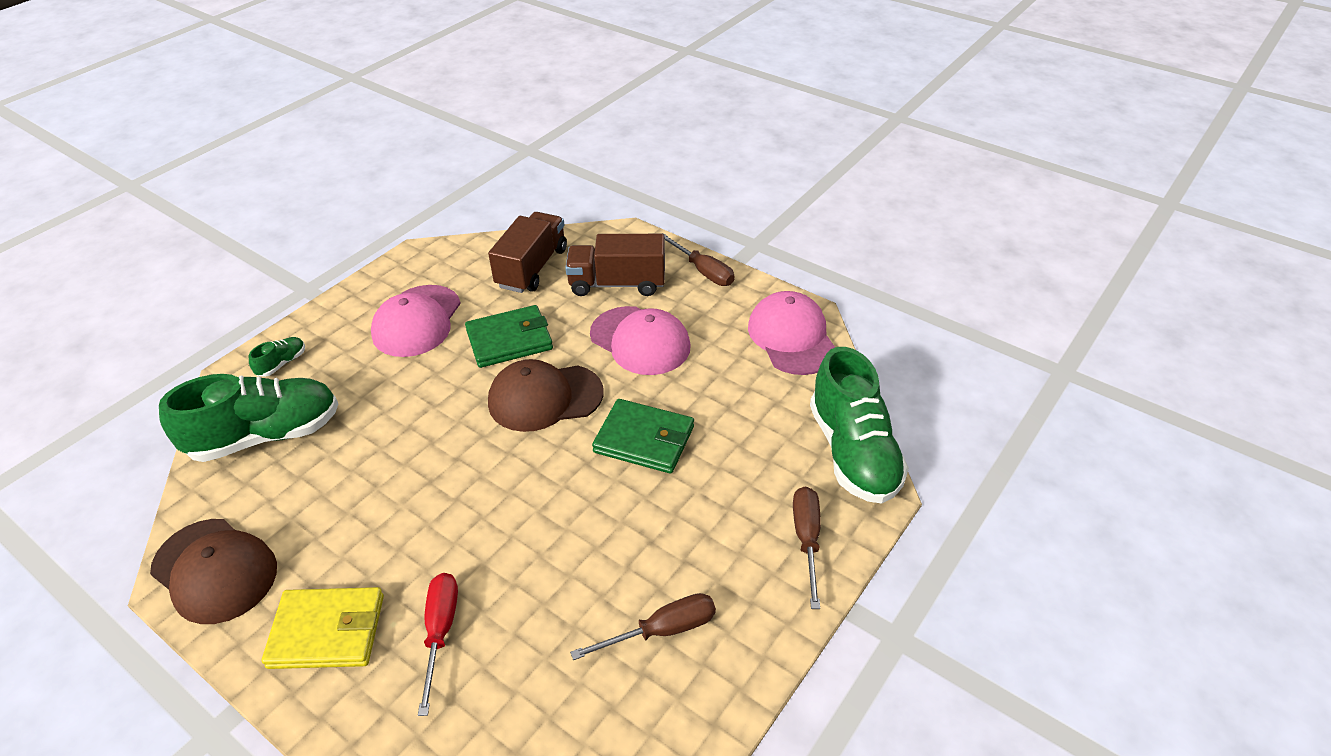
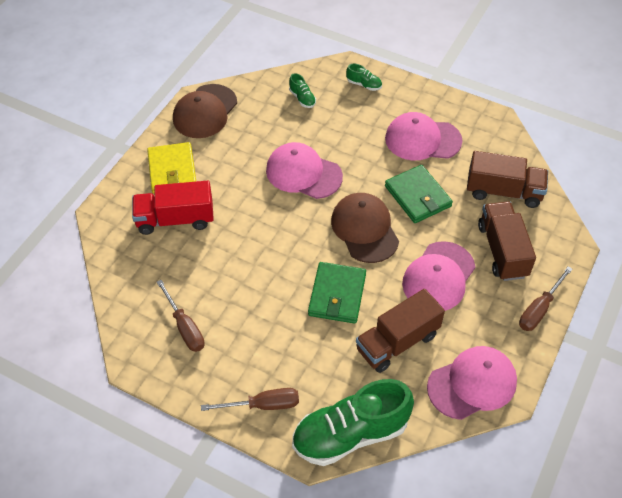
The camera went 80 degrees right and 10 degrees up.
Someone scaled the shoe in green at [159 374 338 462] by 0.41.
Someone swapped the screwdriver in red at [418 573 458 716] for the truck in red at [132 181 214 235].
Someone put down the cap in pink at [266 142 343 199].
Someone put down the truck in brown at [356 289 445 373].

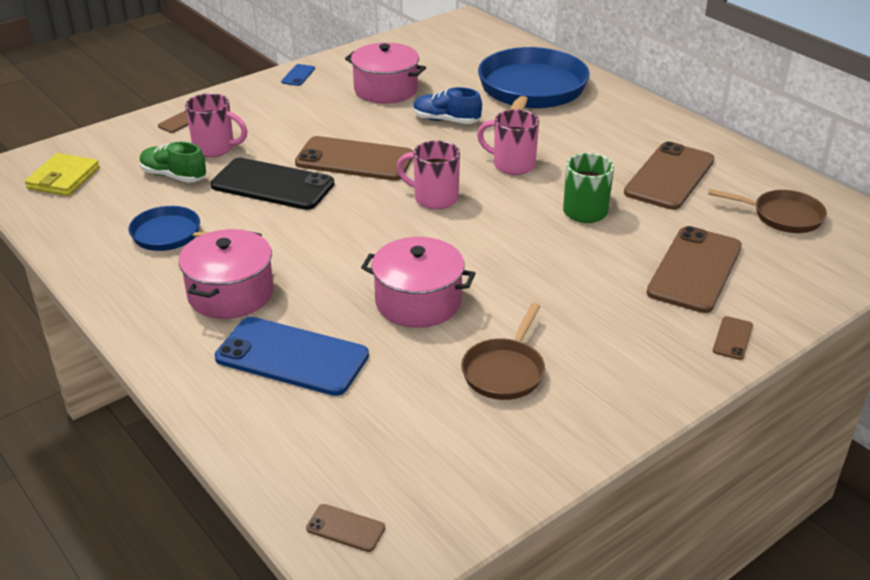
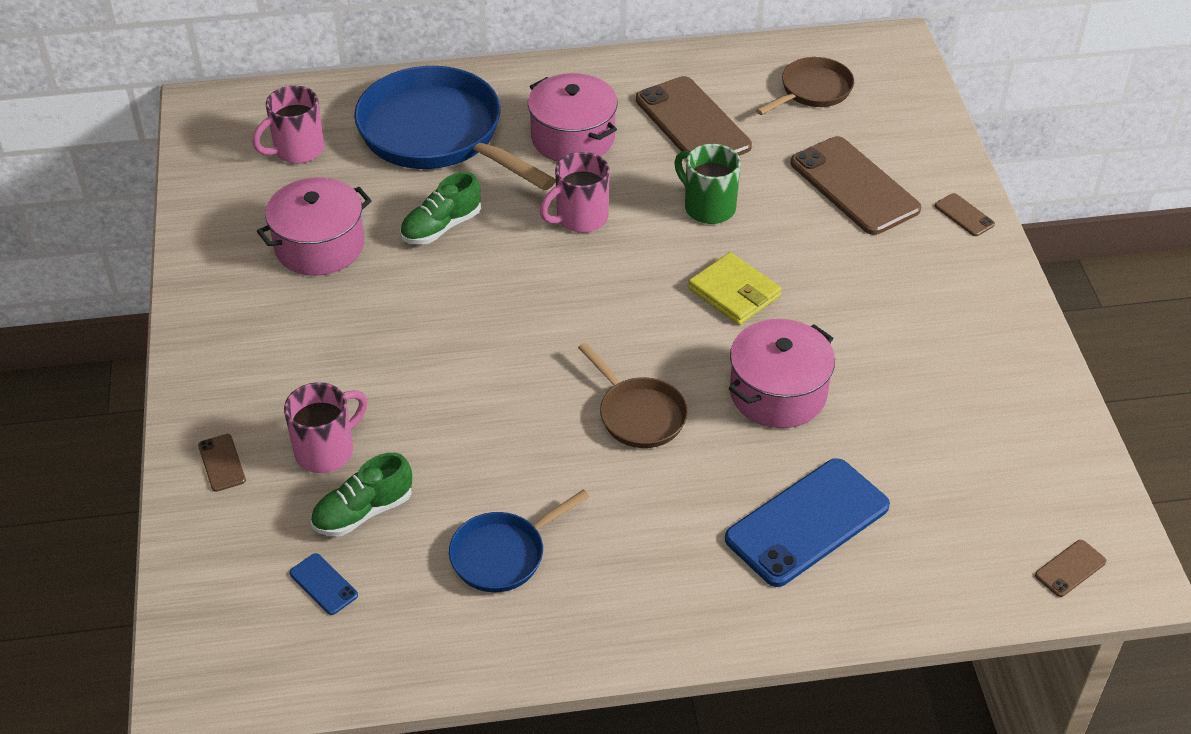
The camera went 60 degrees left and 10 degrees up.
Someone carried the wallet in yellow from [25 153 100 196] to [688 252 782 325].
Someone carried the pot in pink from [179 229 274 319] to [528 73 618 162].
Someone took away the phone in black at [210 158 334 210].
Someone carried the phone in blue from [281 64 315 86] to [289 553 358 615].
Someone took away the phone in brown at [295 136 413 180].
Someone carried the mug in pink from [397 140 460 209] to [252 86 324 164].
Someone repainted the shoe in blue at [413 87 482 124], which became the shoe in green at [400 172 481 245].
Someone carried the pan in brown from [461 303 545 400] to [578 343 688 448].

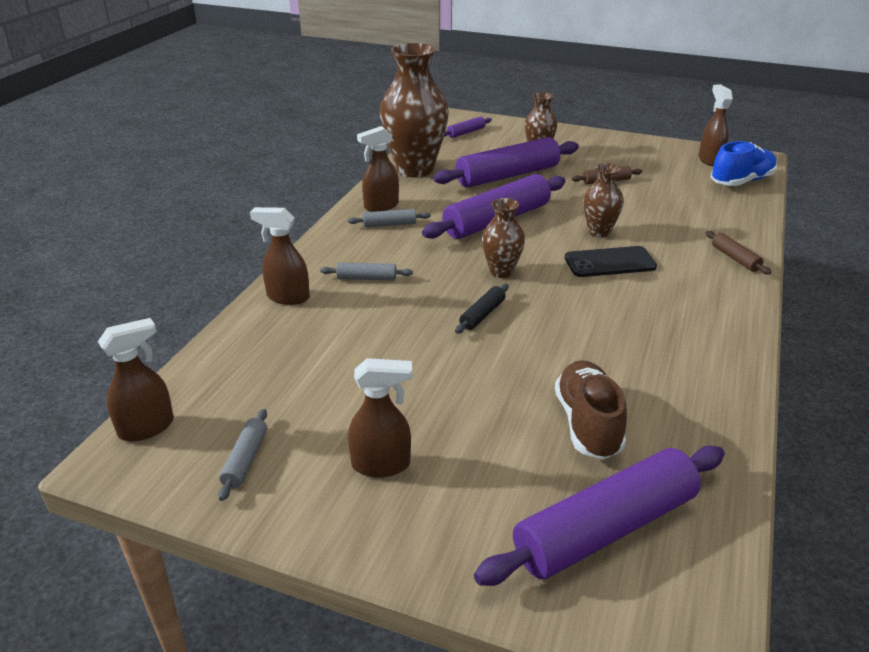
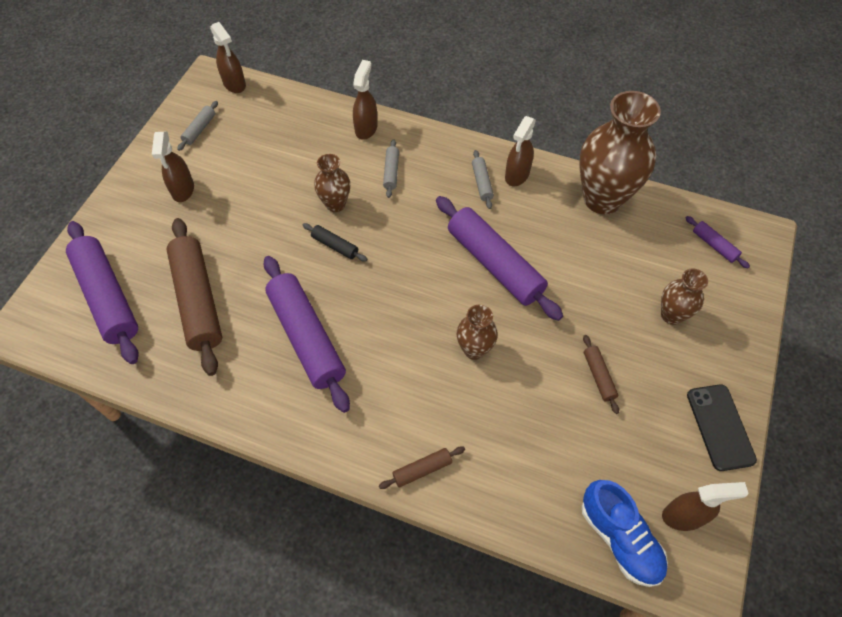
The camera went 90 degrees right and 25 degrees up.
Someone rotated the rolling pin in grey at [218 409 267 501] by 75 degrees counterclockwise.
Someone rotated the spray bottle in brown at [357 126 399 212] by 120 degrees counterclockwise.
Someone carried the rolling pin in purple from [433 137 579 187] to [264 256 350 413].
Someone carried the vase in brown from [482 198 525 278] to [314 154 350 212].
Someone swapped the shoe in brown at [555 360 627 459] for the rolling pin in brown at [166 218 222 376].
Someone carried the phone in black from [565 246 657 277] to [687 384 757 471].

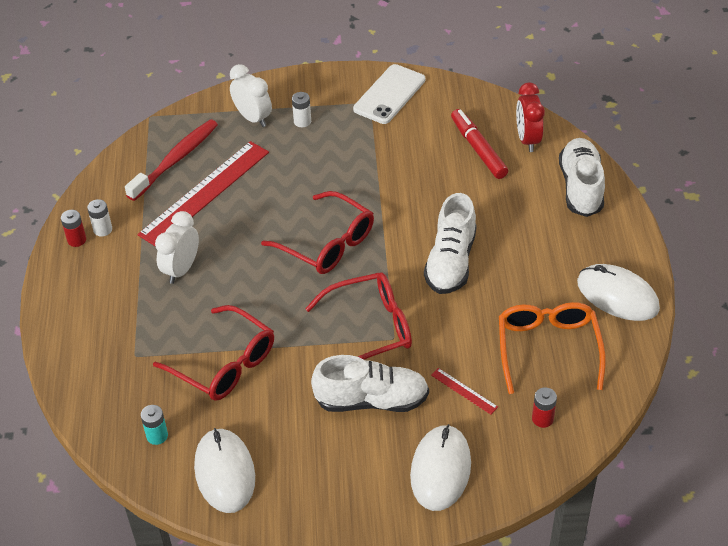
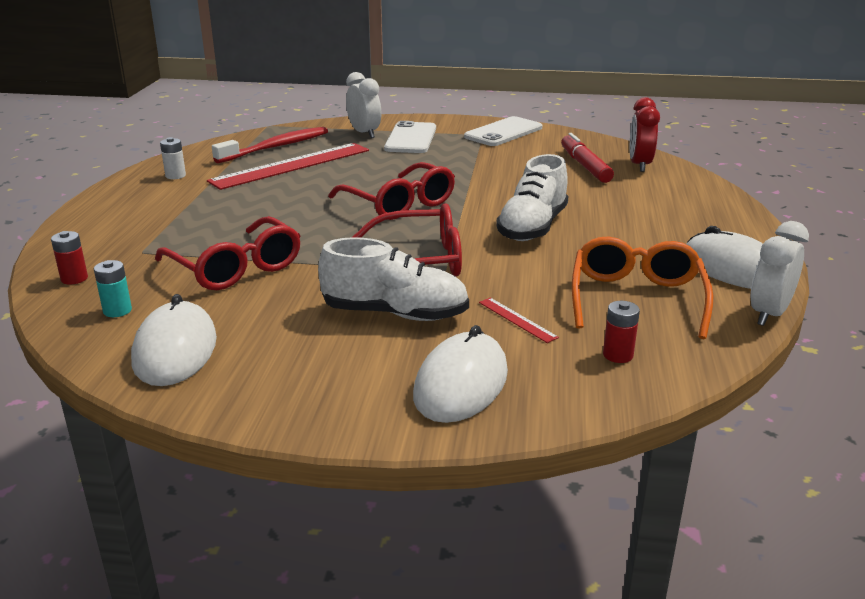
The camera went 10 degrees right and 20 degrees down.
Someone carried the battery in red from [61 210 86 247] to [51 231 88 285].
Someone carried the clock in white from [155 211 199 284] to [750 221 809 326].
Someone swapped the battery in white at [292 92 311 127] for the phone in white at [384 121 436 153].
Someone took away the shoe in white at [559 138 605 217].

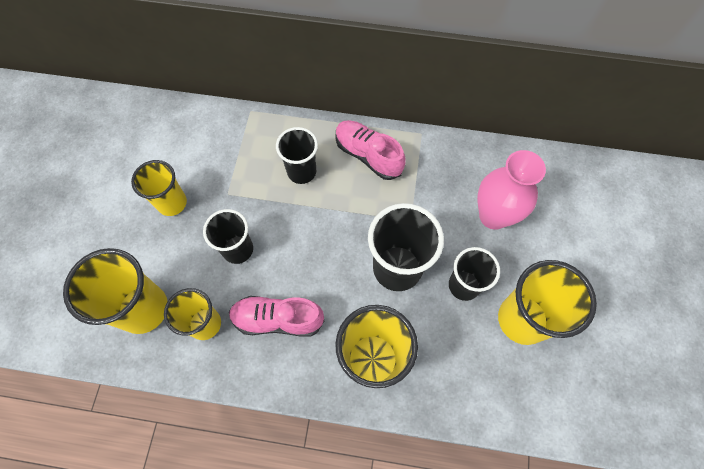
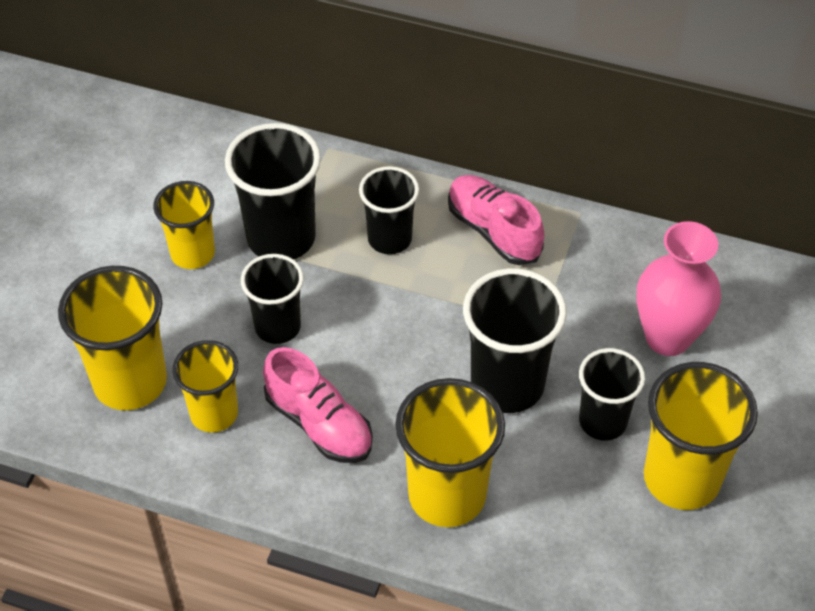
The camera went 10 degrees right and 15 degrees down.
Someone rotated the shoe in pink at [229 296 324 337] by 150 degrees counterclockwise.
Someone put down the cup in black at [225 123 321 259].

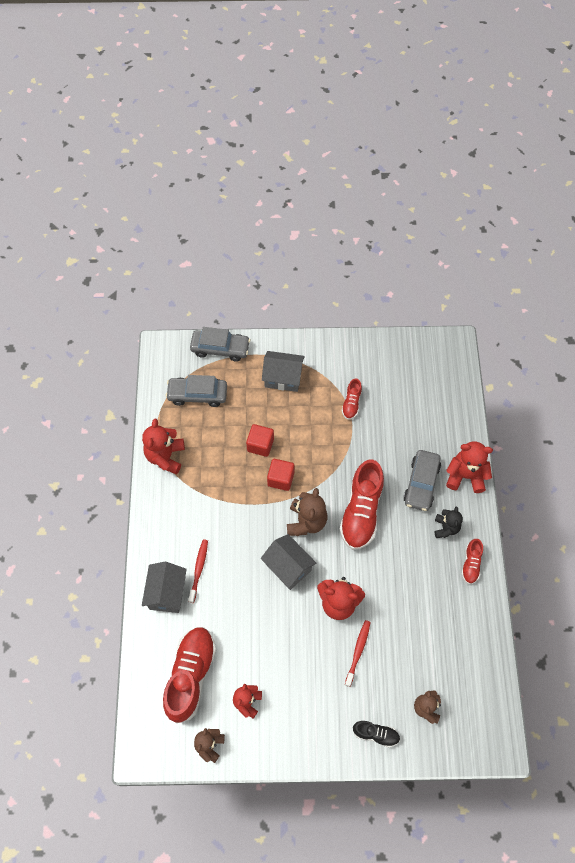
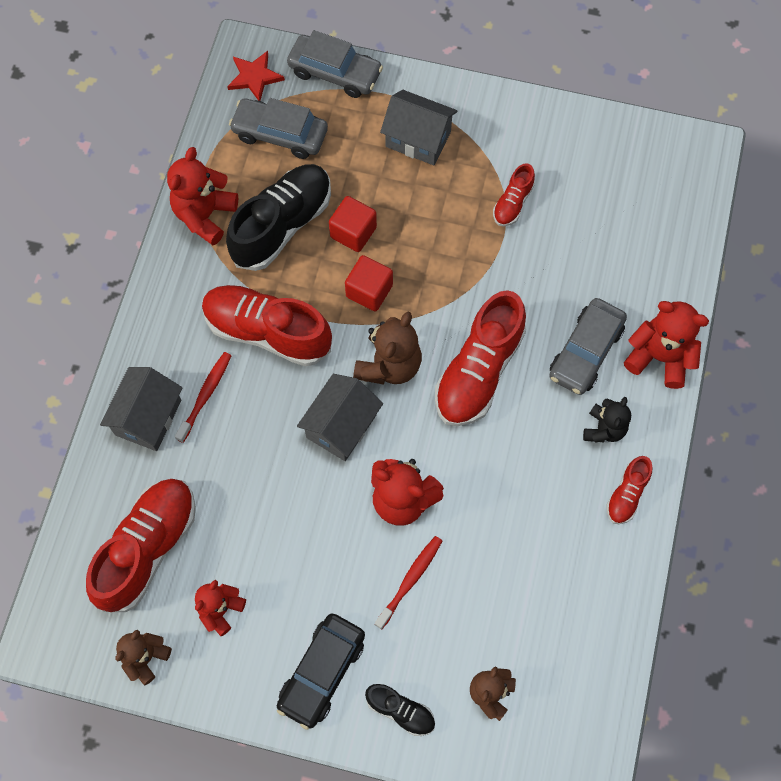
The camera went 15 degrees right and 5 degrees up.
Someone rotated the house in grey at [261 534 316 590] by 60 degrees clockwise.
Someone put down the shoe in red at [202 285 332 367].
Someone put down the shoe in black at [226 164 331 271].
Someone put down the star in red at [227 51 285 101].
Someone put down the car in black at [277 613 365 730].

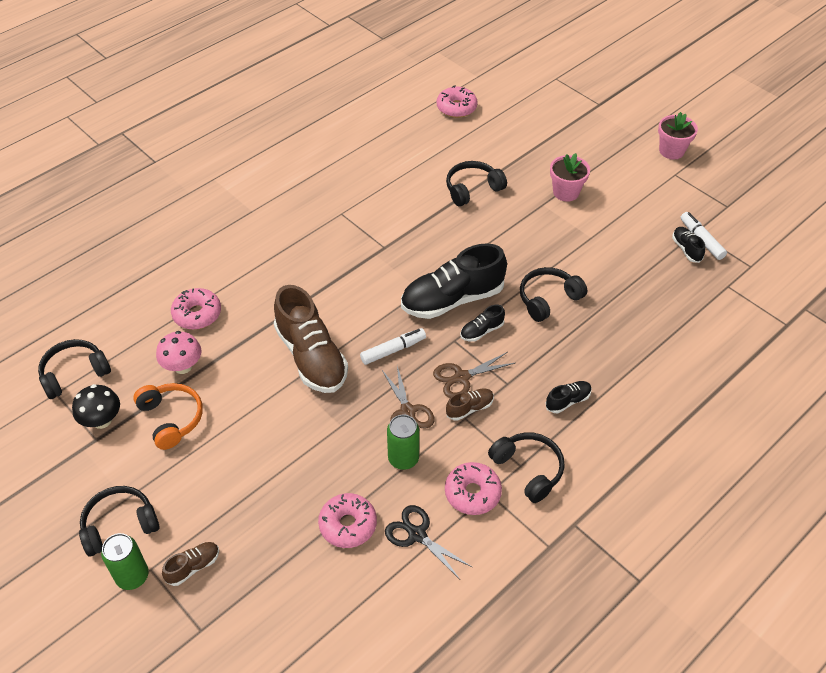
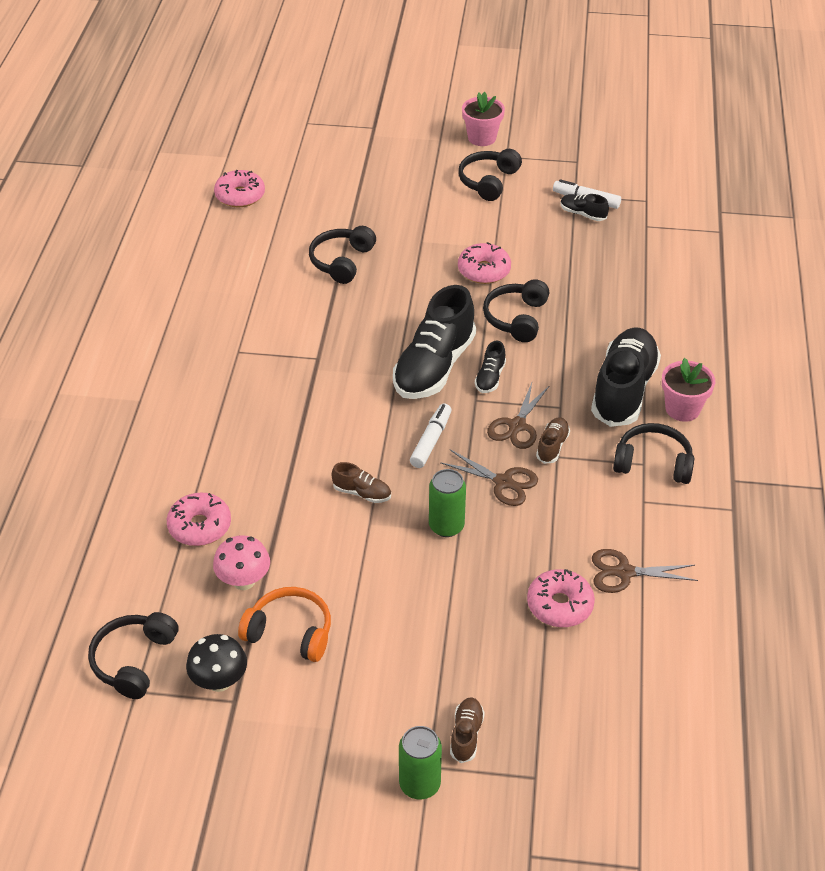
The camera went 40 degrees left and 5 degrees down.
Someone carried the headphones in black from [79 486 160 557] to [458 149 522 201].
Someone scaled the shoe in brown at [274 285 348 393] by 0.44.
Someone repainted the scissors in black at [385 505 472 579], which became the scissors in brown at [592 549 698 593].
Someone carried the can in green from [387 415 419 470] to [429 469 466 537].
Someone carried the donut in pink from [445 462 502 515] to [458 242 511 284].
Someone scaled the shoe in black at [545 381 592 413] by 2.26.
Someone carried the flower pot in pink from [550 153 590 202] to [662 358 715 422].

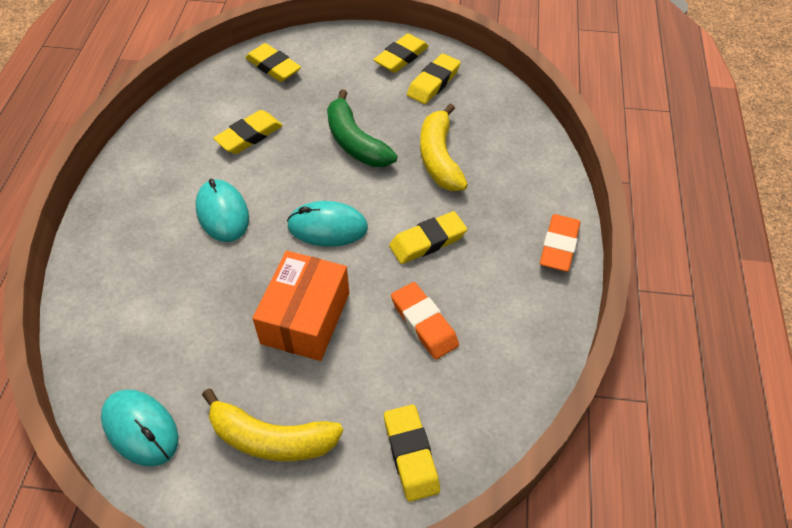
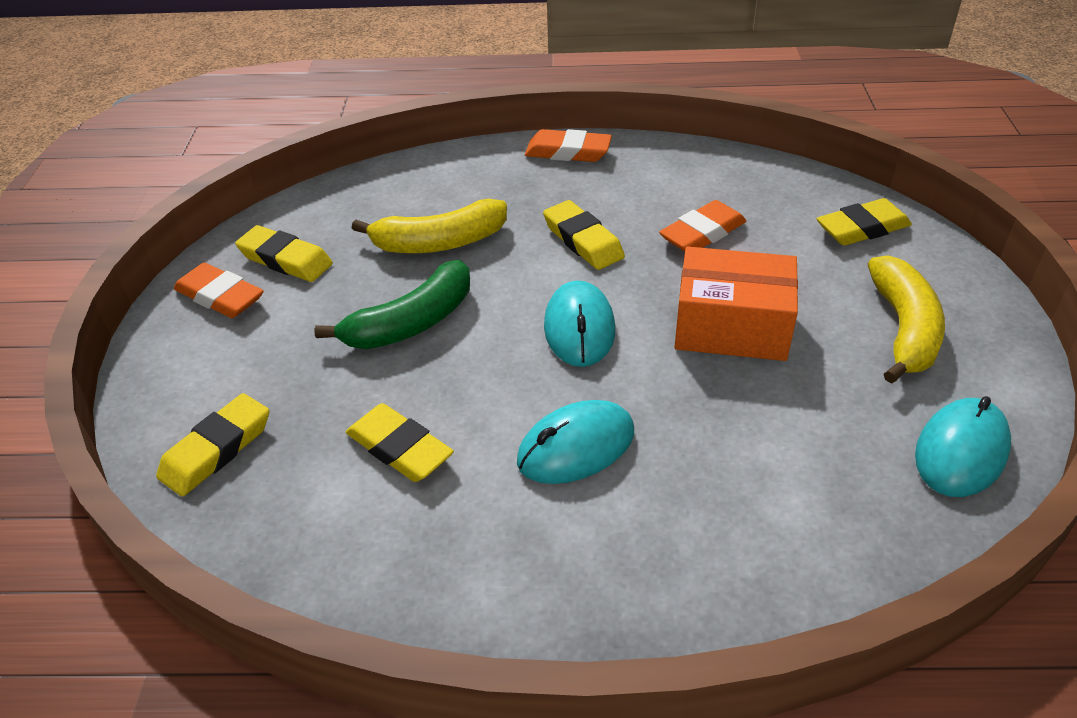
The camera went 95 degrees left and 10 degrees down.
Someone repainted the eraser in yellow at [373 33 429 73], which became the eraser in orange at [174 263 263 318].

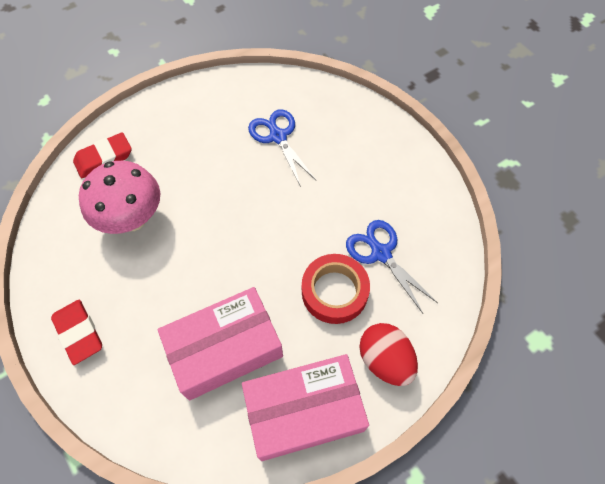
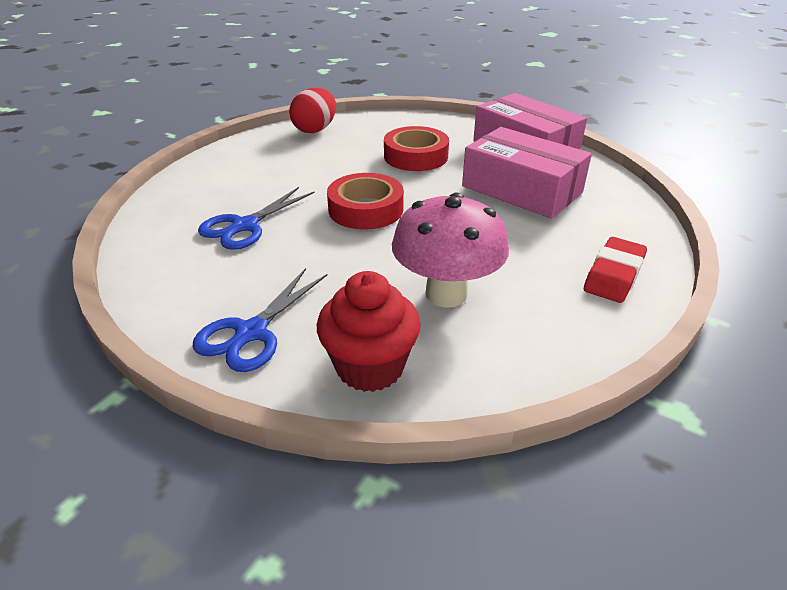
The camera went 115 degrees left and 25 degrees down.
Someone swapped the eraser in red at [73 132 132 178] for the cupcake in red at [317 271 421 392].
Someone carried the scissors in blue from [346 220 438 313] to [192 268 328 372].
Someone carried the egg in red from [359 323 418 386] to [289 88 336 133].
Someone put down the tape in red at [327 173 404 230].

